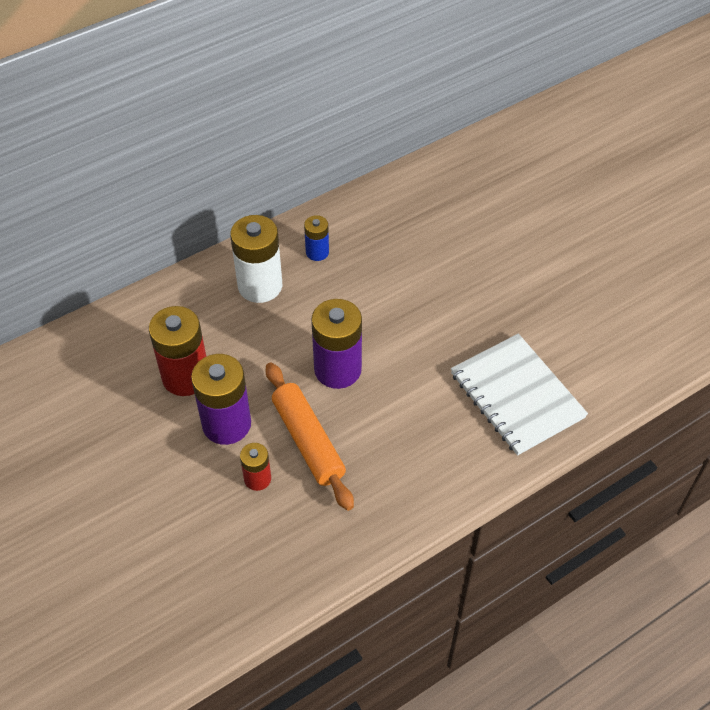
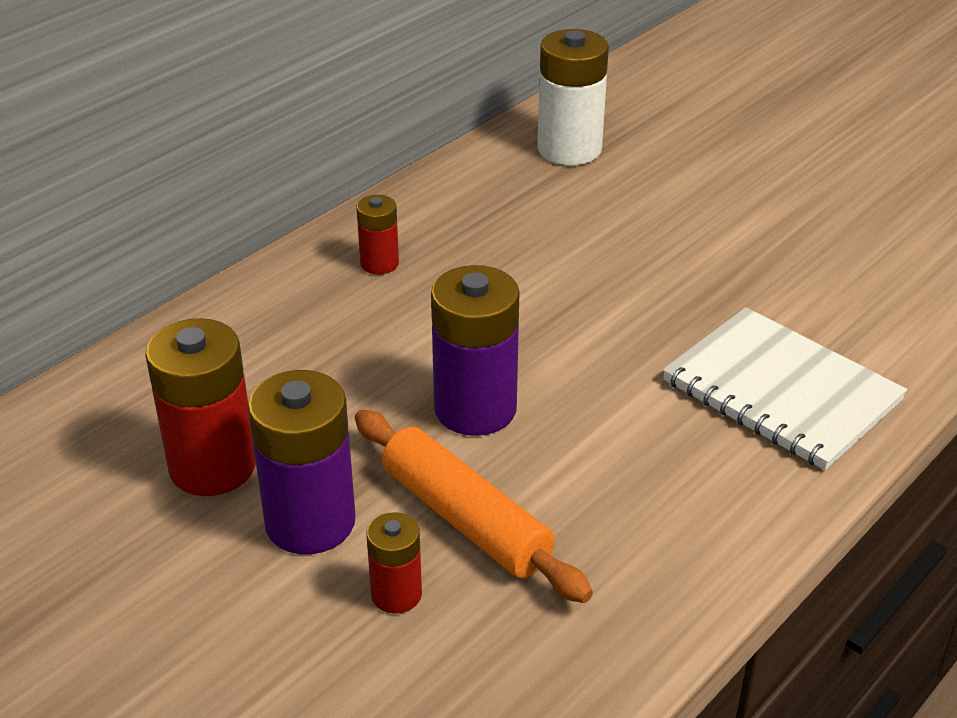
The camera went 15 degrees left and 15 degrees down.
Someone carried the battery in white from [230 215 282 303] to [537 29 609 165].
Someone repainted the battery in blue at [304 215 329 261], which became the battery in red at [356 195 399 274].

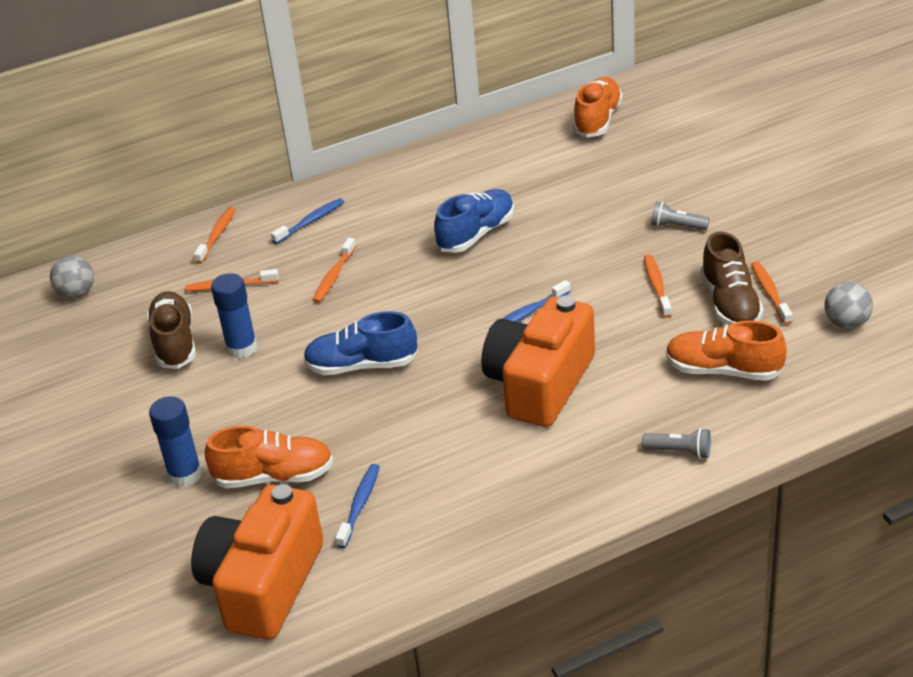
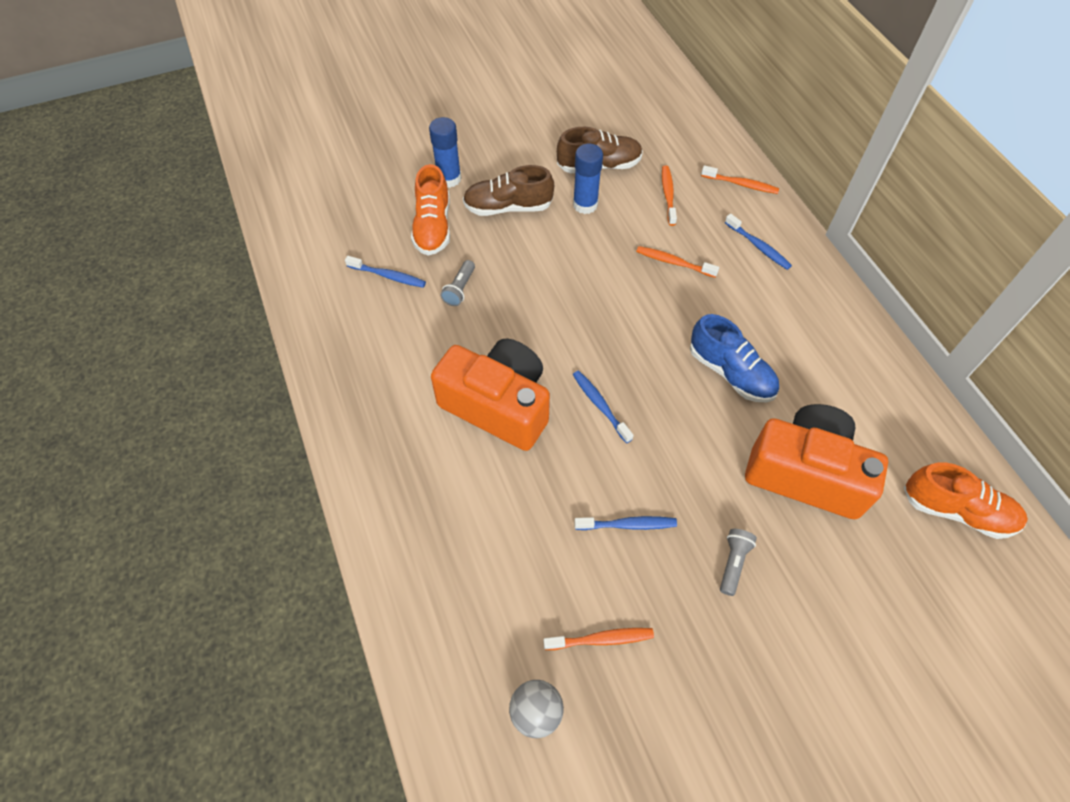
The camera went 90 degrees right and 20 degrees up.
Someone took away the ball in grey at [50 256 94 299].
Someone carried the camera in orange from [191 484 323 640] to [745 404 888 519].
Someone took away the shoe in blue at [303 311 418 375].
Someone carried the flashlight in grey from [642 428 711 459] to [440 260 475 306].
Someone repainted the toothbrush in orange at [644 254 672 318], which became the toothbrush in blue at [574 516 677 530].
Someone took away the shoe in orange at [666 320 787 381].
Someone carried the shoe in brown from [701 232 764 325] to [463 165 554 216].

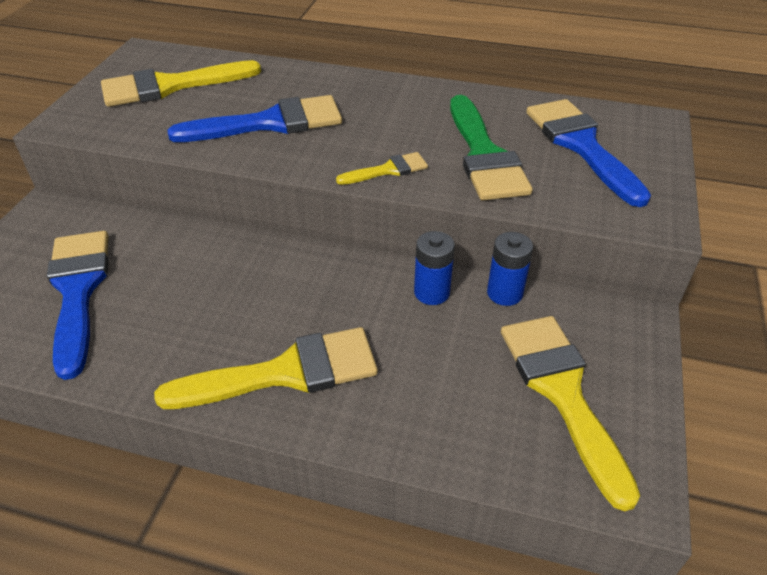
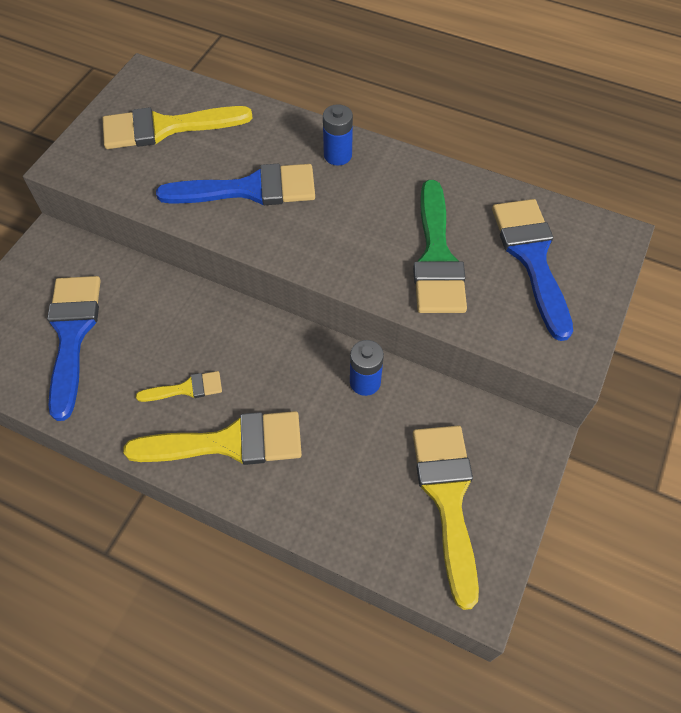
The camera went 10 degrees right and 15 degrees up.
Someone carried the brush in yellow from [336 152 428 185] to [136 371 222 402].
Someone carried the battery in blue from [487 232 533 306] to [323 104 353 166].

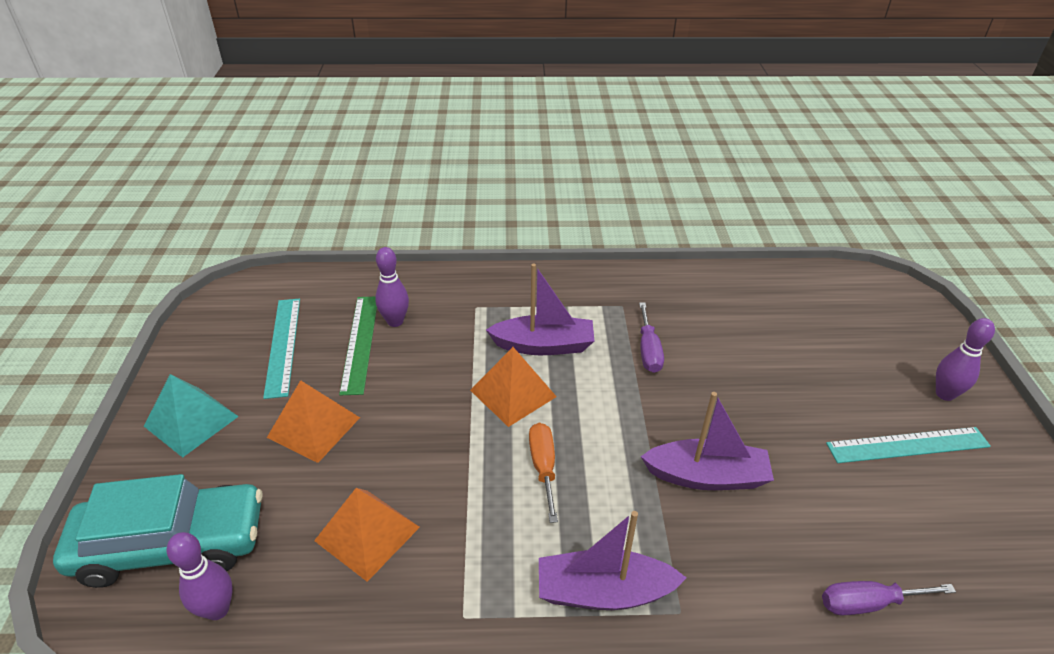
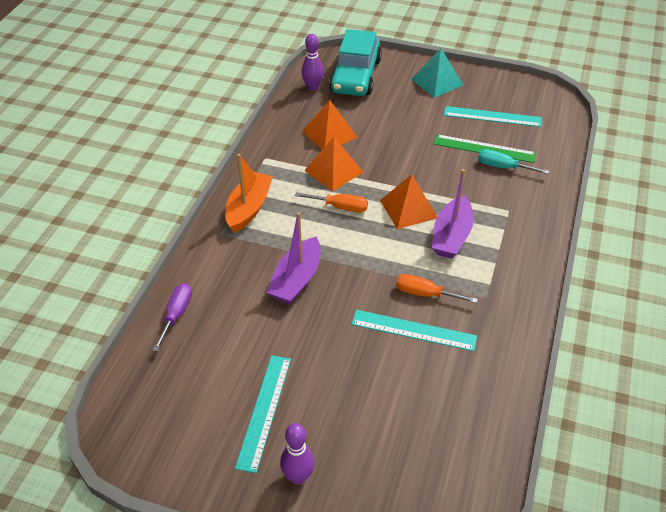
The camera went 110 degrees right and 5 degrees up.
Someone carried the pyramid in orange from [267 380 360 463] to [304 137 363 191].
Someone swapped the bowling pin in purple at [375 247 409 327] for the screwdriver in turquoise at [478 149 549 174].
Someone repainted the boat in purple at [539 511 687 610], which became the boat in orange at [225 154 273 233].
Someone repainted the screwdriver in purple at [639 302 664 373], which became the screwdriver in orange at [396 274 478 303].
Someone put down the ruler in turquoise at [352 310 477 351].

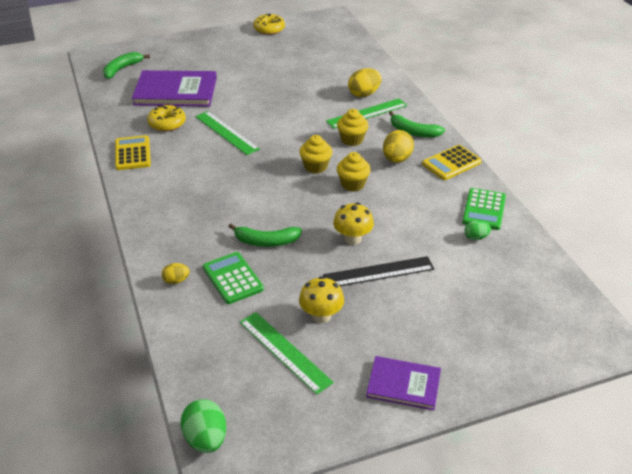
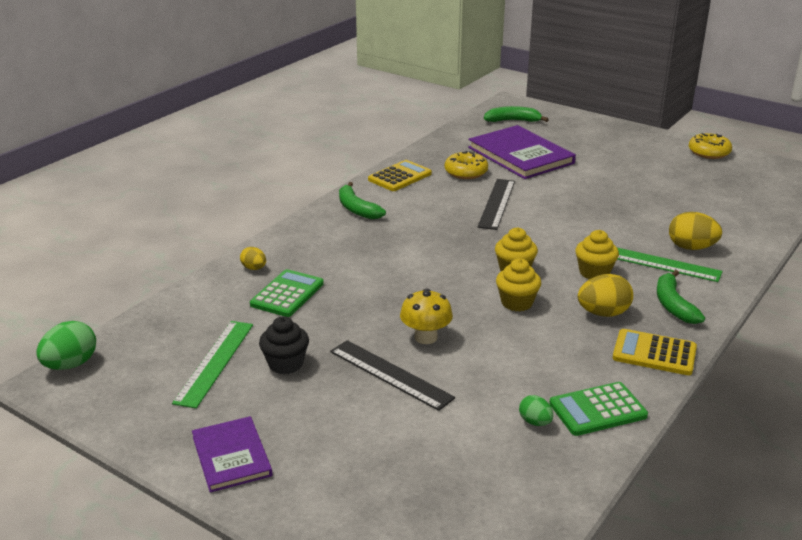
The camera went 55 degrees right and 10 degrees down.
Someone repainted the ruler in green at [195 111 260 155], which became the ruler in black at [477 179 515 230].
Someone carried the banana in green from [228 223 302 247] to [339 182 386 219].
Someone swapped the mushroom in yellow at [299 276 344 323] for the cupcake in black at [259 316 309 374].

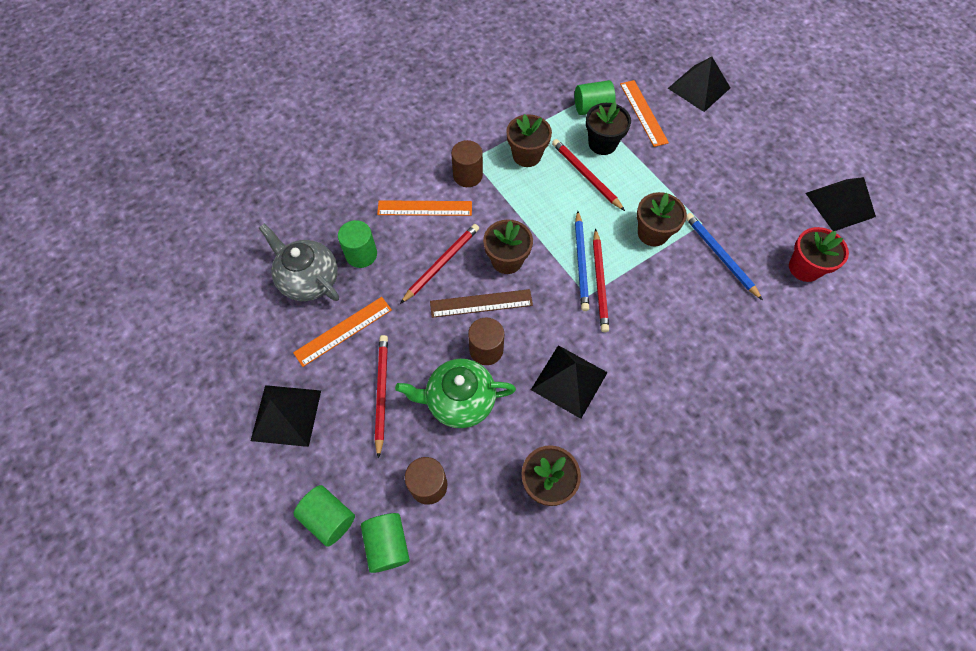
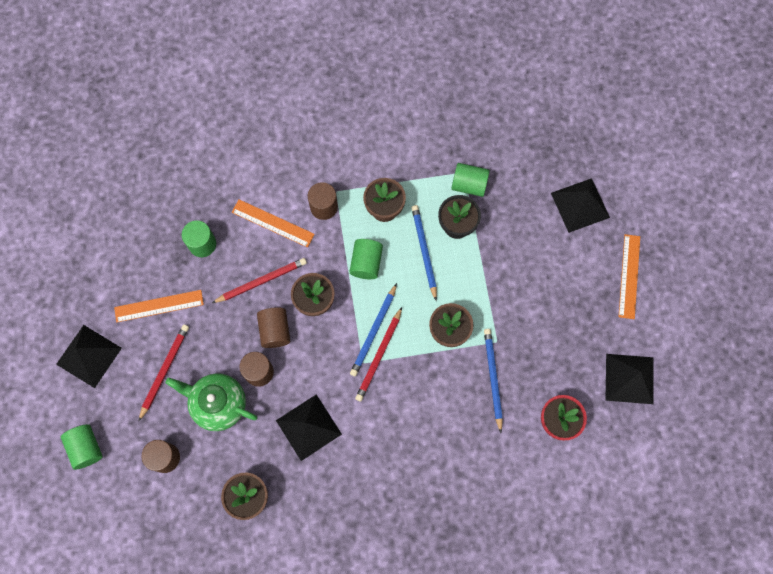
The camera went 25 degrees right and 10 degrees up.
Someone took away the teapot in grey at [259 224 339 301].
Someone carried the cylinder in green from [361 513 410 573] to [349 239 383 279].
Someone swapped the ruler in brown at [430 289 533 318] for the cylinder in brown at [257 307 290 348].
Someone repainted the pencil in red at [552 139 625 211], which became the pencil in blue at [411 205 437 300].
Someone carried the ruler in orange from [620 80 669 147] to [618 234 640 319].

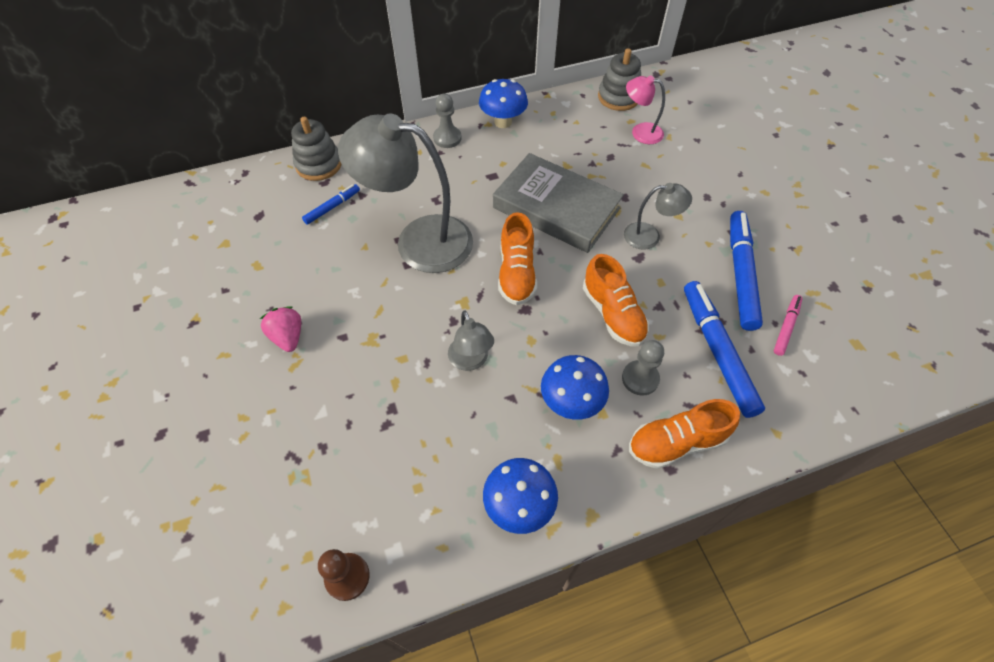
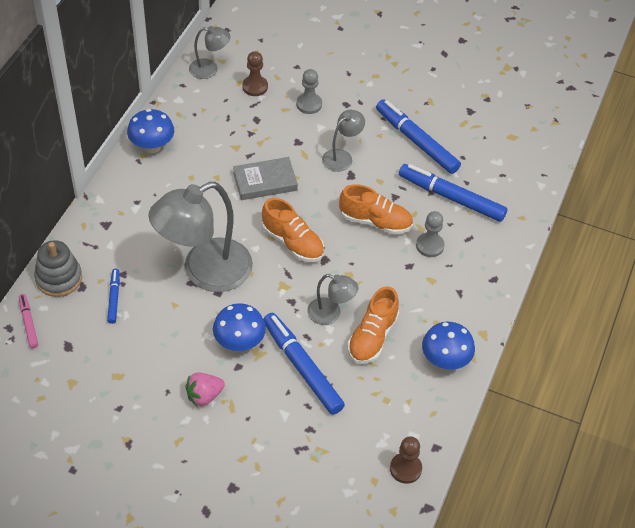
The camera went 50 degrees left and 5 degrees down.
Someone rotated the strawberry in pink at [260 306 301 352] by 45 degrees counterclockwise.
Someone carried the pawn in grey from [433 94 462 148] to [296 69 322 114].
Someone scaled the book in grey at [493 153 624 253] by 0.60.
Someone carried the mushroom in blue from [541 355 609 420] to [213 303 266 351].
Someone swapped the stacking toy in grey at [598 48 641 111] for the lamp in grey at [189 26 230 79].
Someone swapped the lamp in pink at [626 75 665 144] for the pawn in brown at [242 51 268 96].
Someone carried the shoe in orange from [629 399 740 469] to [347 286 399 364].
Someone carried the marker in pink from [774 295 802 356] to [19 294 38 349].
Someone put down the marker in blue at [263 313 345 415].

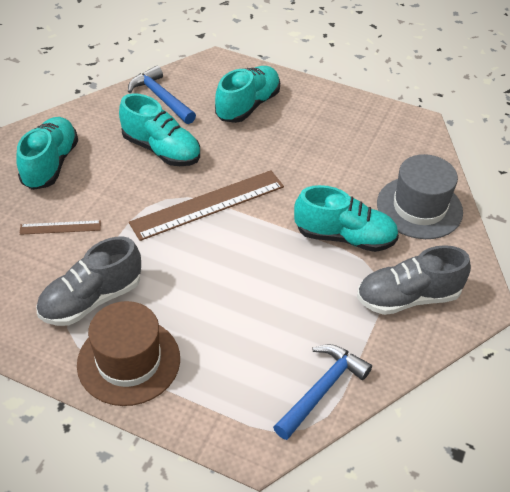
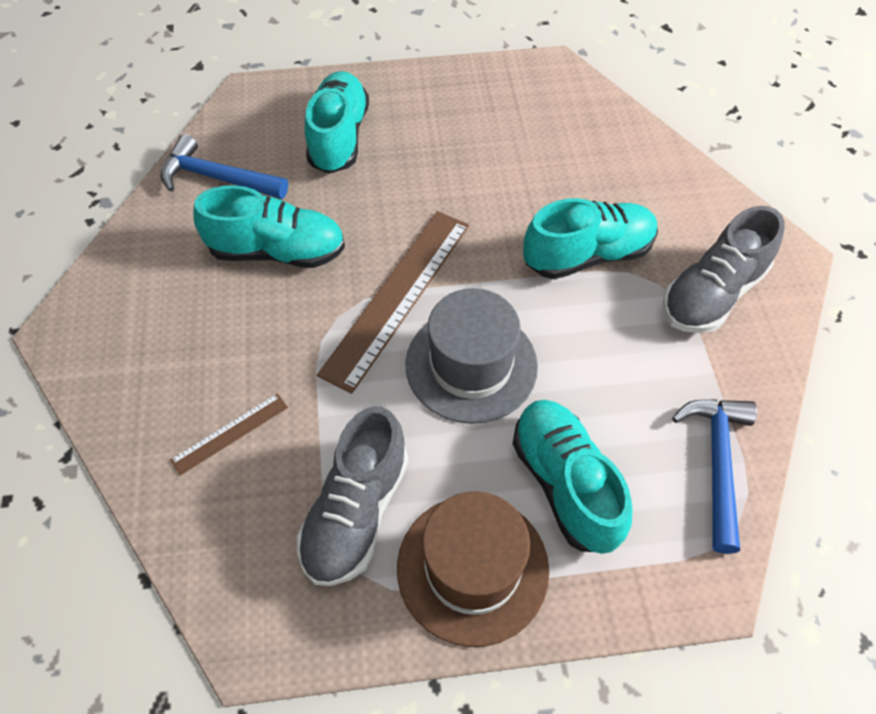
The camera went 30 degrees left and 10 degrees up.
Someone carried the shoe in turquoise from [16 117 78 190] to [512 400 632 554].
Someone carried the hat in grey from [377 154 463 239] to [405 288 538 424].

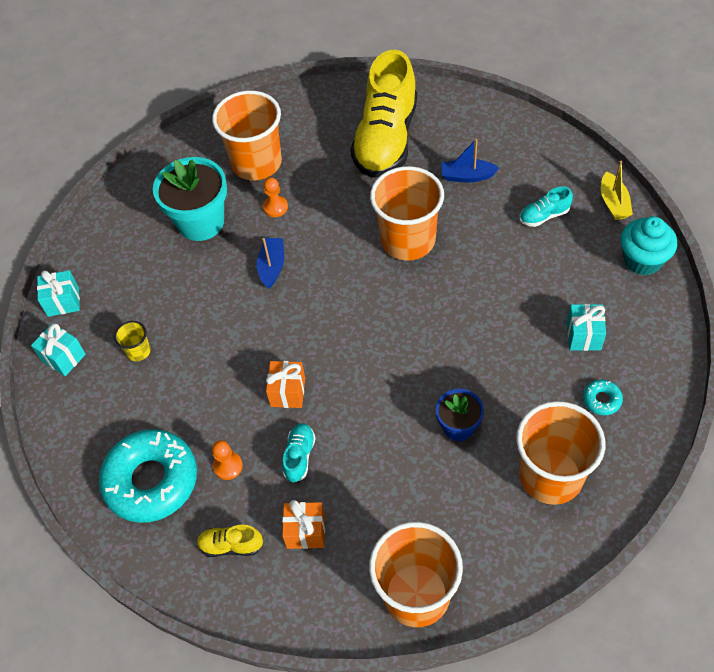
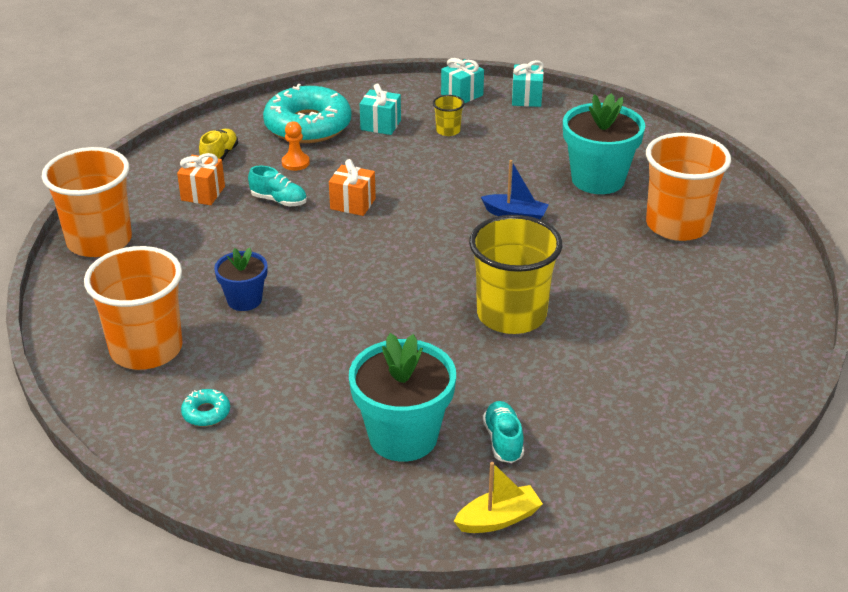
The camera went 100 degrees right and 20 degrees down.
Someone took away the pawn in orange at [263 177 288 217].
Someone took away the shoe in yellow at [350 50 417 178].
Someone repainted the cup in orange at [370 166 444 260], which became the cup in yellow at [469 215 562 334].
Someone took away the boat in blue at [442 139 499 182].
Someone carried the gift in turquoise from [567 304 606 351] to [360 84 401 135].
Someone rotated the boat in yellow at [601 161 633 220] by 150 degrees clockwise.
Someone took away the cupcake in turquoise at [620 216 677 275].
Someone put down the flower pot in turquoise at [349 333 456 462].

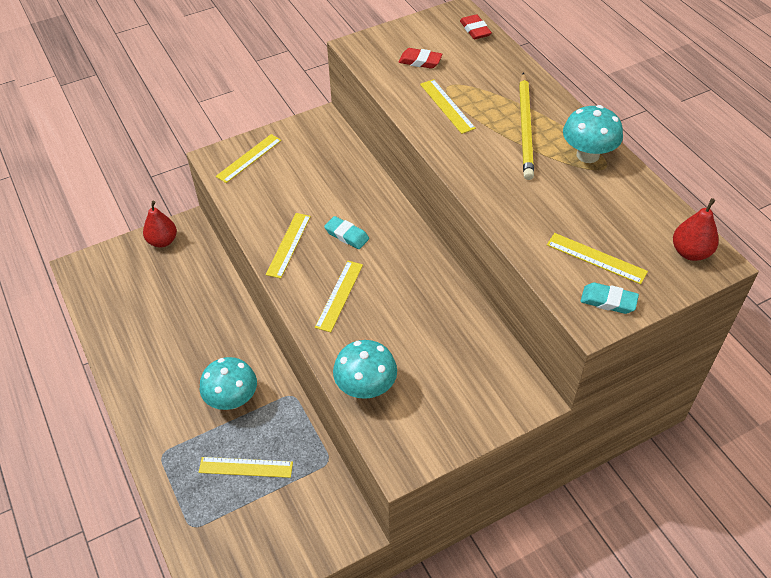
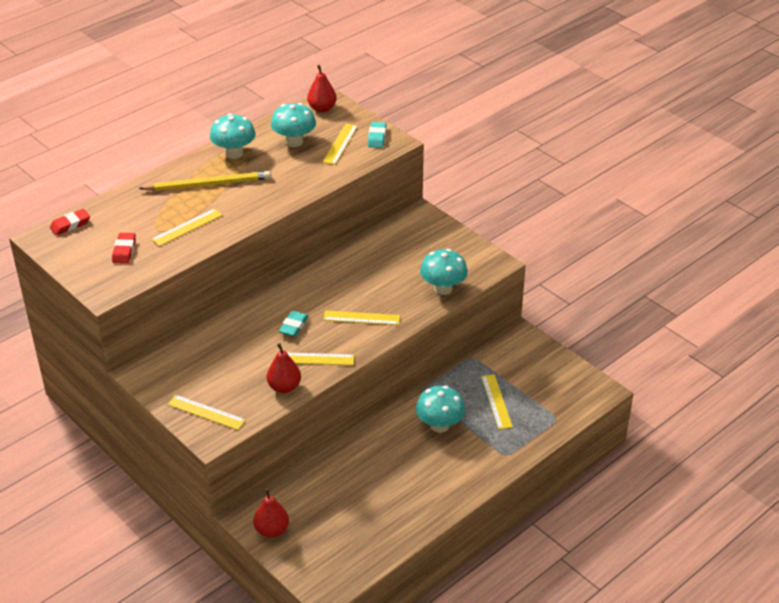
The camera went 105 degrees left and 10 degrees down.
Someone put down the pear in red at [266 343 301 393].
Someone put down the mushroom in turquoise at [271 103 316 147].

